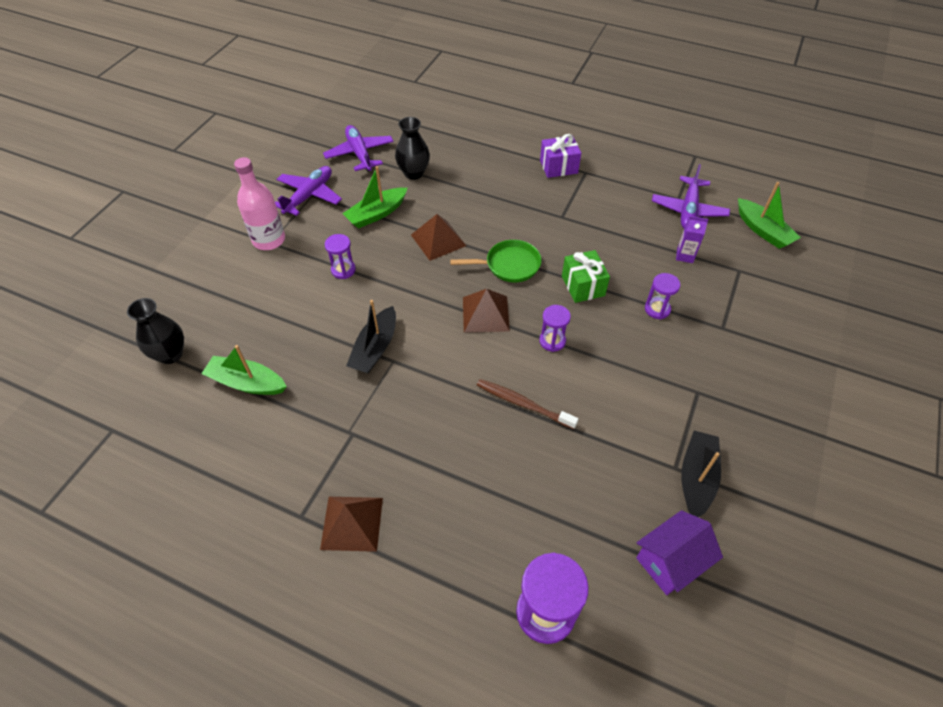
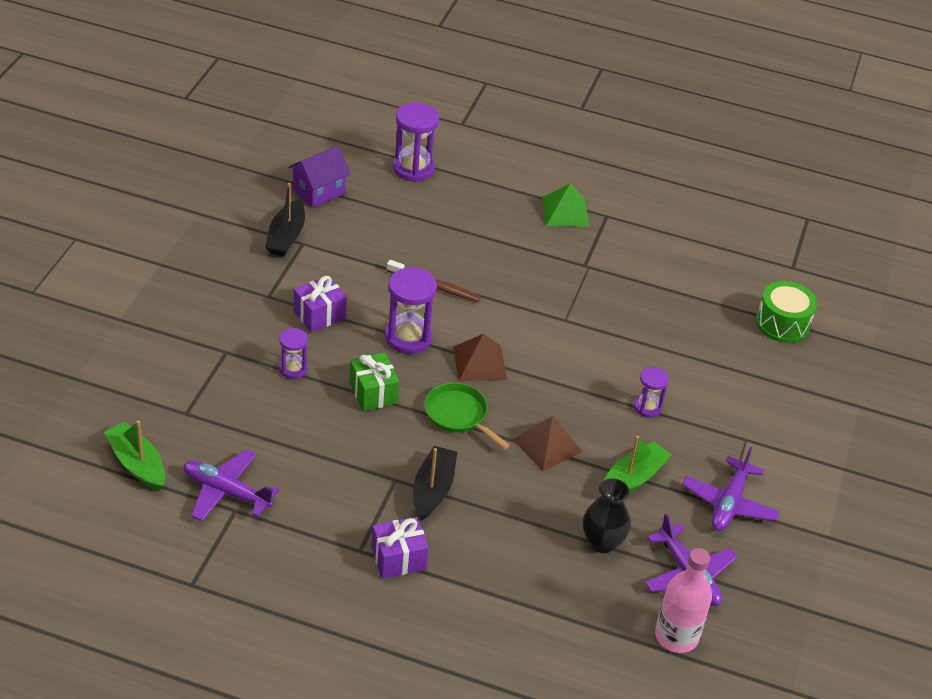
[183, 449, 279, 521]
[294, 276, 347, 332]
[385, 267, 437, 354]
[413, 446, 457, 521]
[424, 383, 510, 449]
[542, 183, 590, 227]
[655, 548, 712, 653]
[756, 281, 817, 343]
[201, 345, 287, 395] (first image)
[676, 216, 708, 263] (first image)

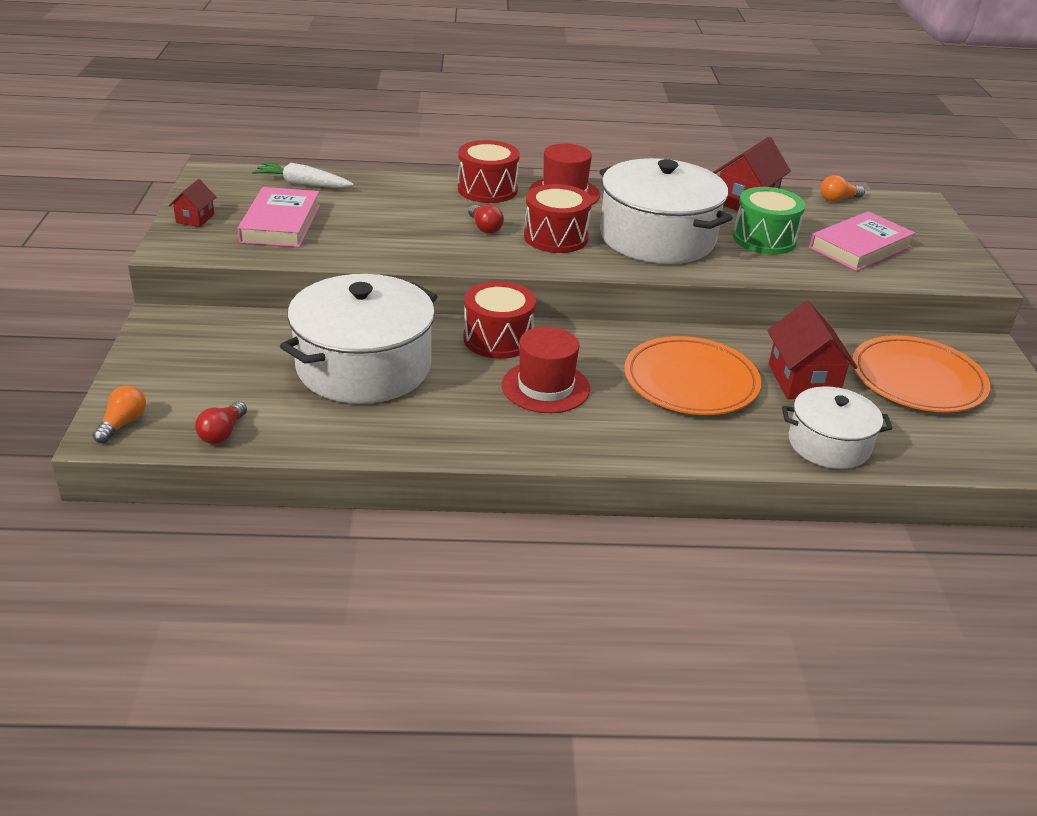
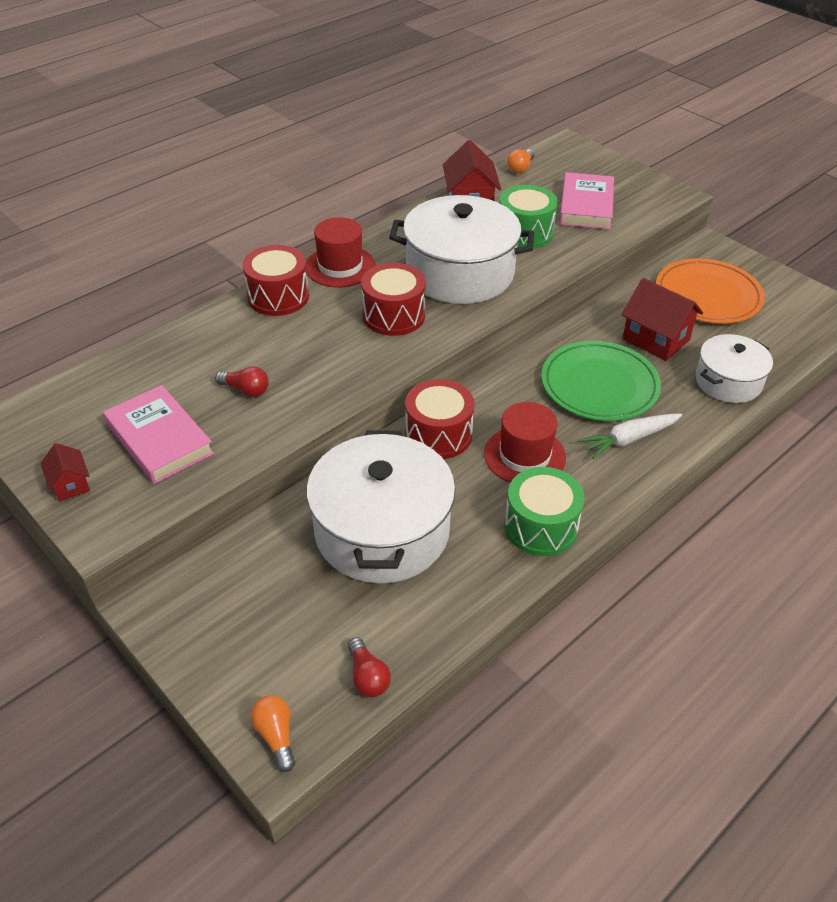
[215, 366, 269, 397]
[504, 467, 584, 556]
[541, 341, 661, 421]
[578, 414, 682, 459]

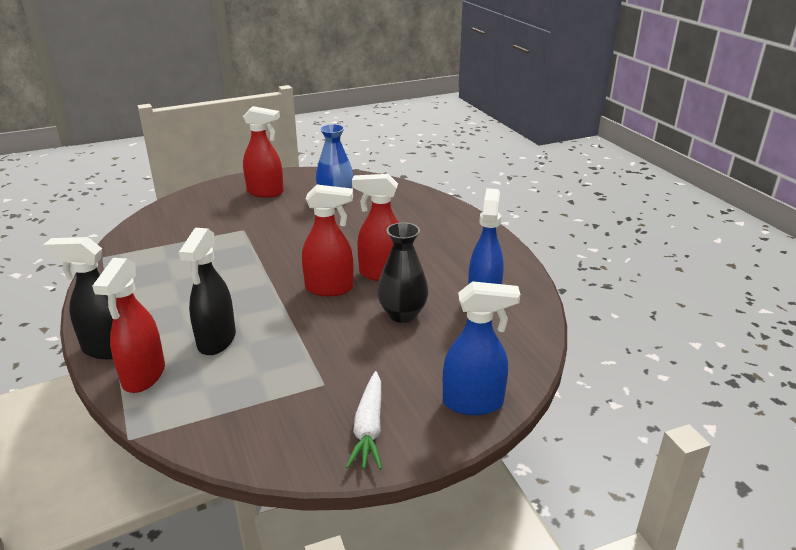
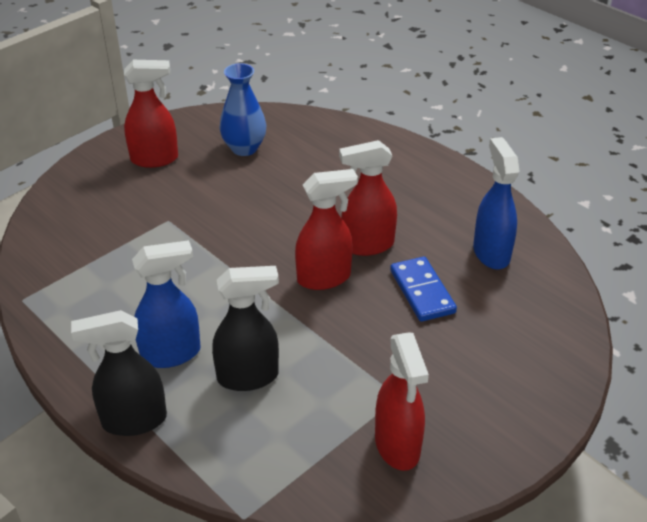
[132, 240, 201, 368]
[212, 266, 279, 391]
[375, 333, 429, 471]
[390, 257, 457, 322]
[346, 371, 382, 469] (first image)

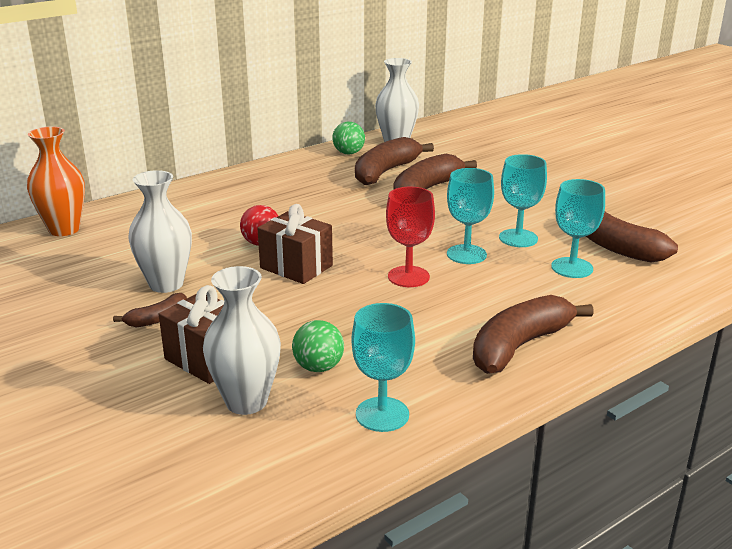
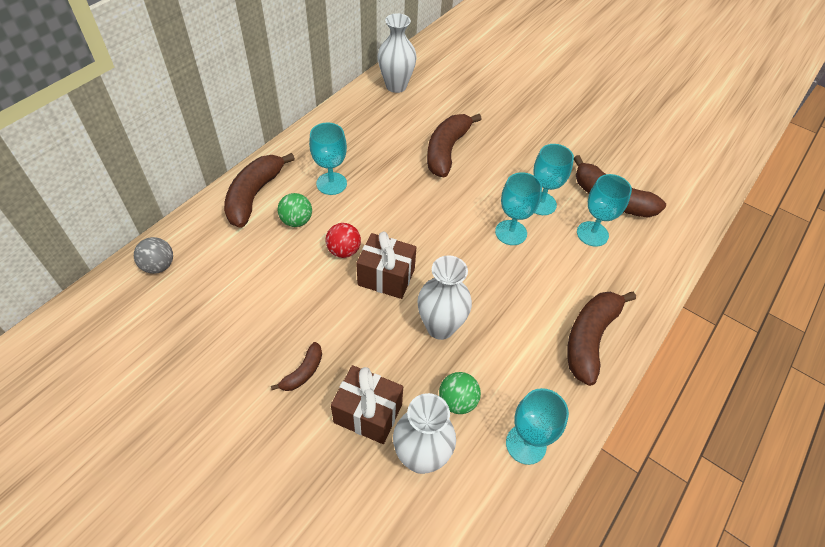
[134, 237, 173, 274]
[224, 153, 295, 228]
[278, 193, 312, 227]
[309, 122, 347, 195]
[418, 255, 472, 340]
[386, 187, 435, 287] (first image)

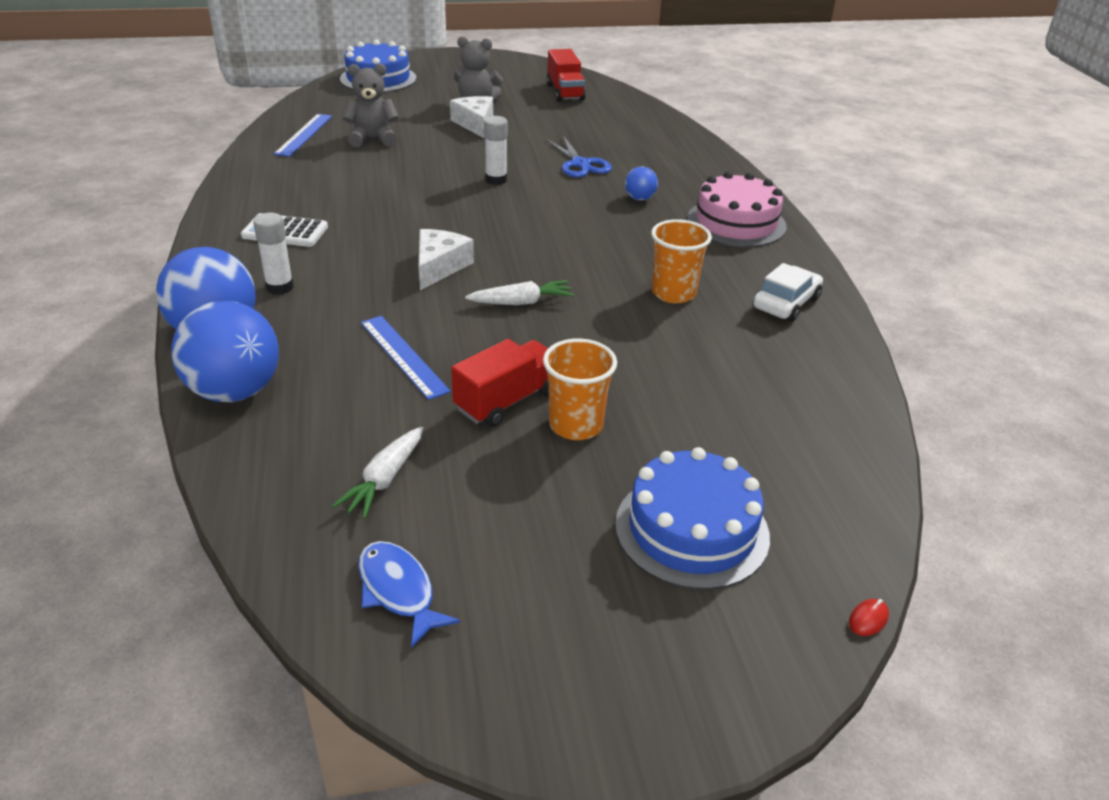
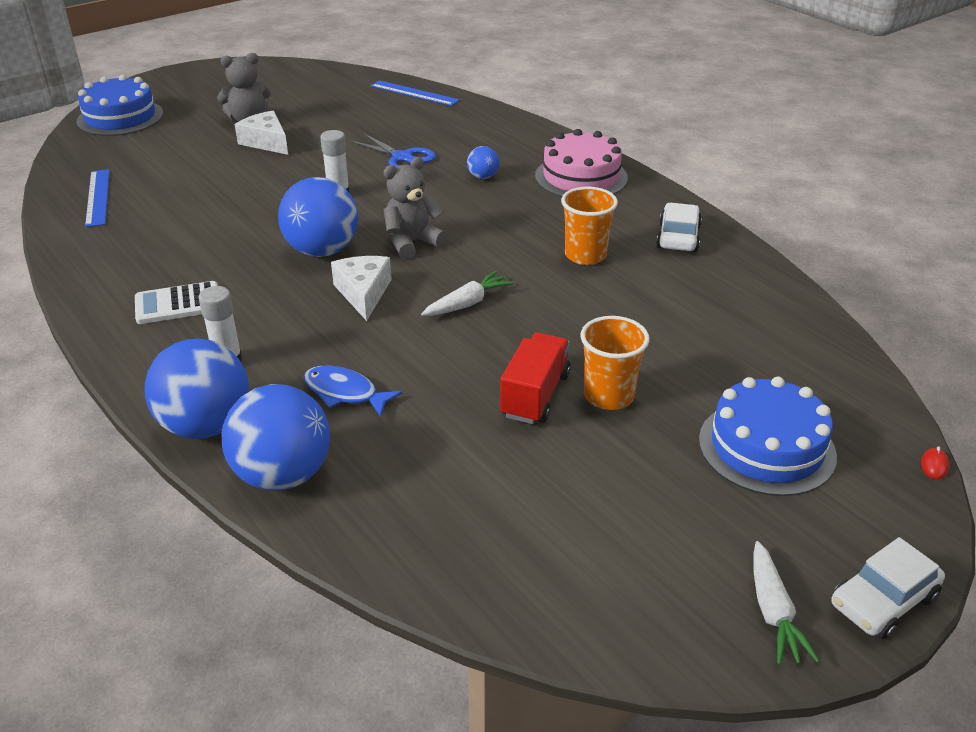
[278, 177, 358, 257]
[303, 366, 403, 417]
[371, 80, 460, 106]
[384, 157, 447, 259]
[753, 541, 820, 665]
[832, 537, 945, 639]
[547, 49, 586, 102] (first image)

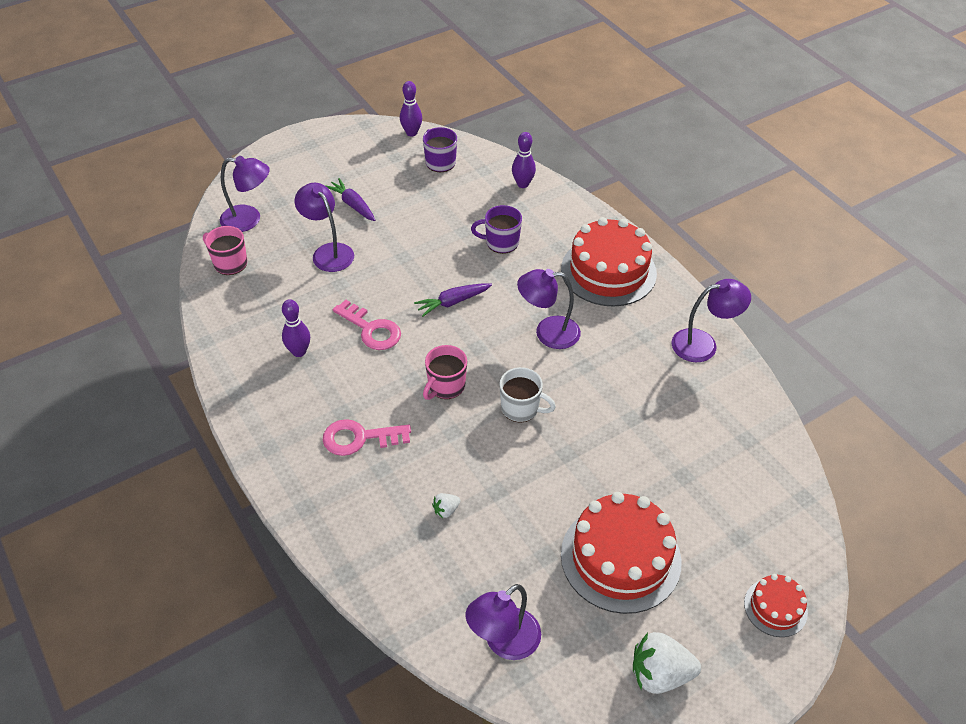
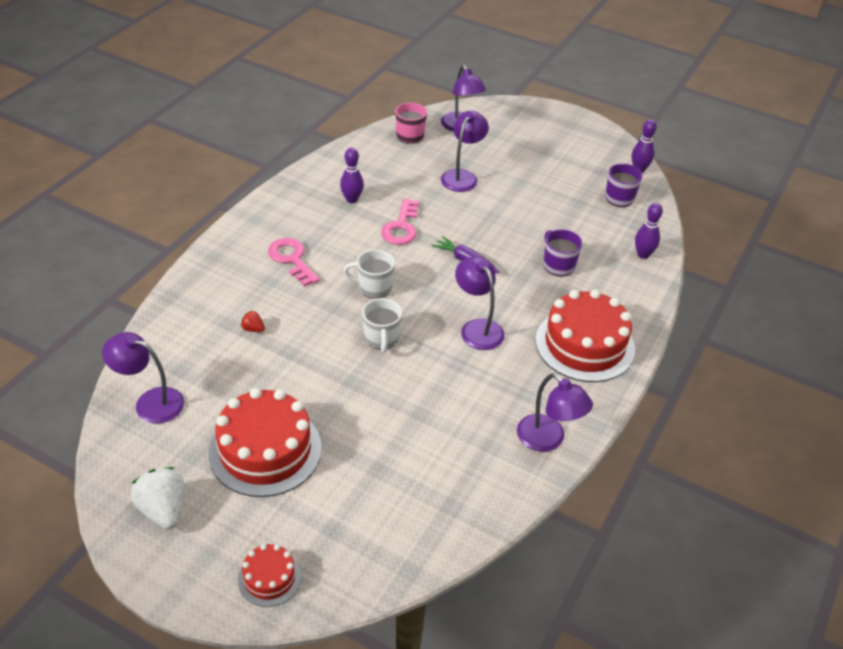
[241, 311, 265, 332]
[343, 249, 395, 298]
[325, 178, 375, 221] (first image)

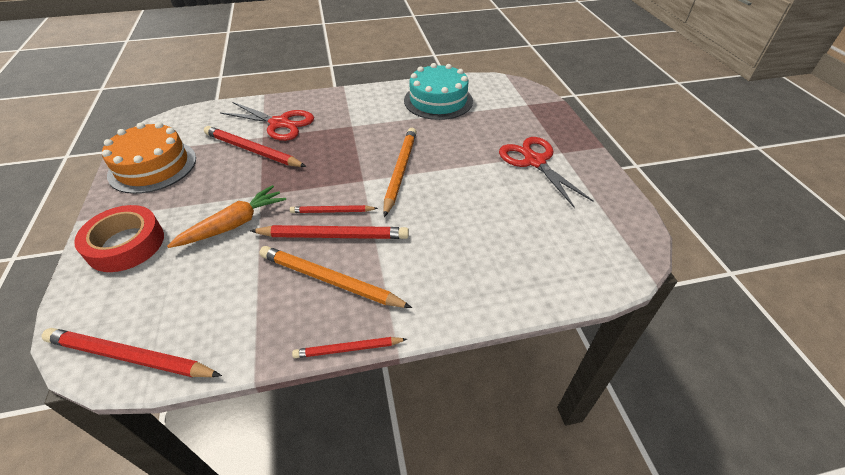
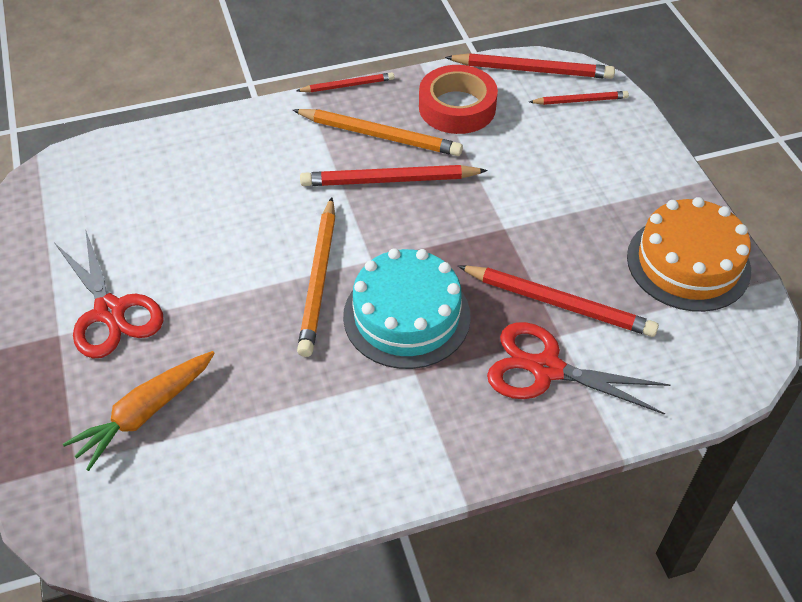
[63, 351, 215, 471]
[343, 248, 471, 369]
[419, 65, 498, 134]
[529, 91, 629, 105]

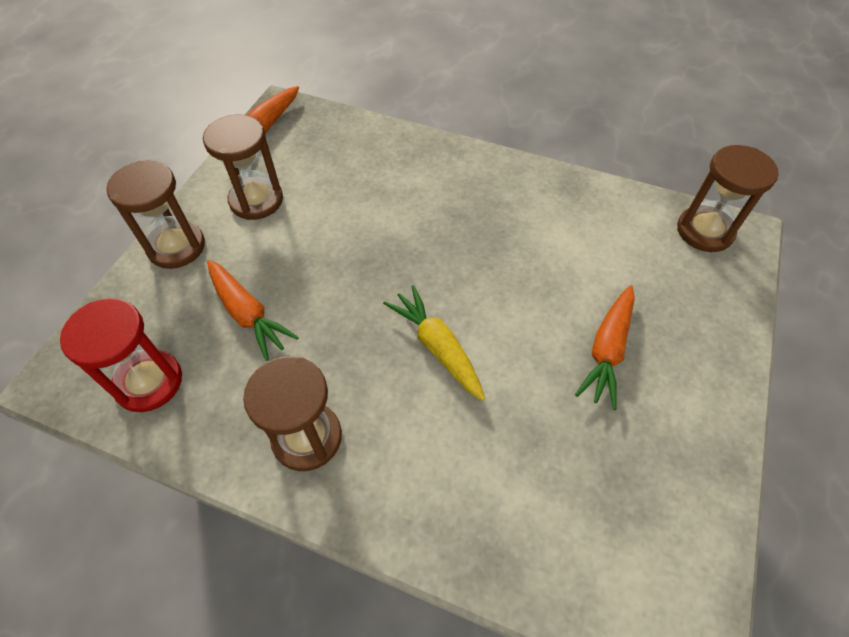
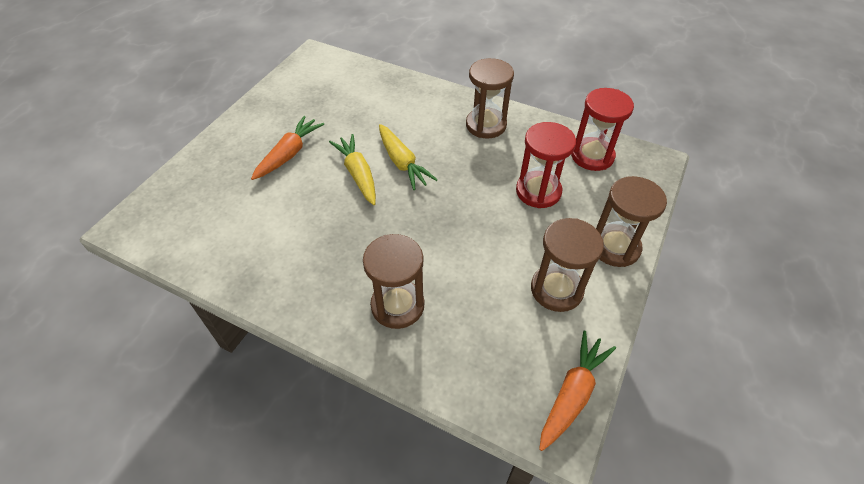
[329, 134, 376, 205]
[363, 234, 424, 329]
[516, 122, 576, 208]

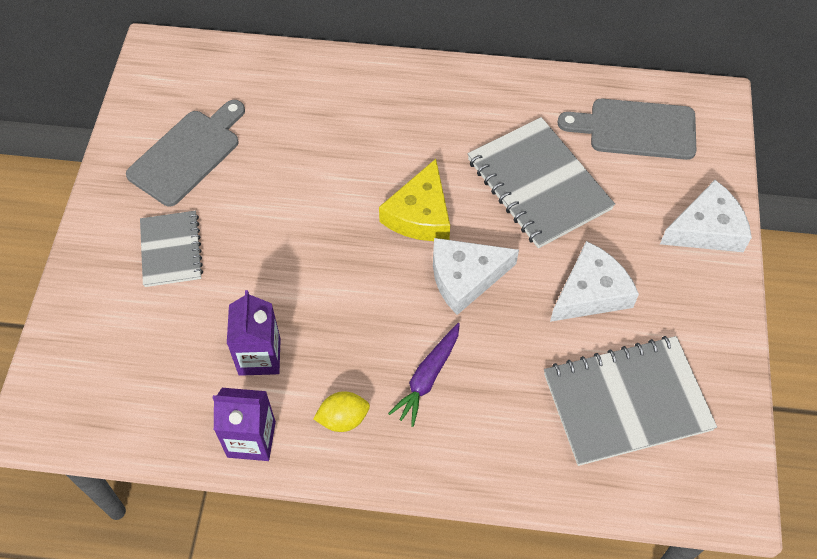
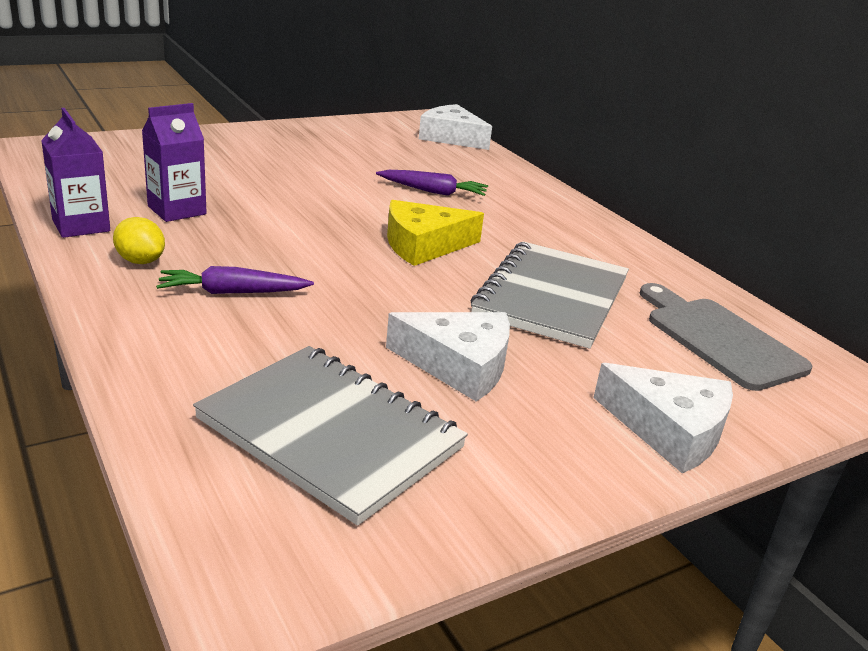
[376, 170, 488, 196]
[419, 104, 492, 150]
[126, 100, 245, 207] (first image)
[140, 211, 203, 287] (first image)

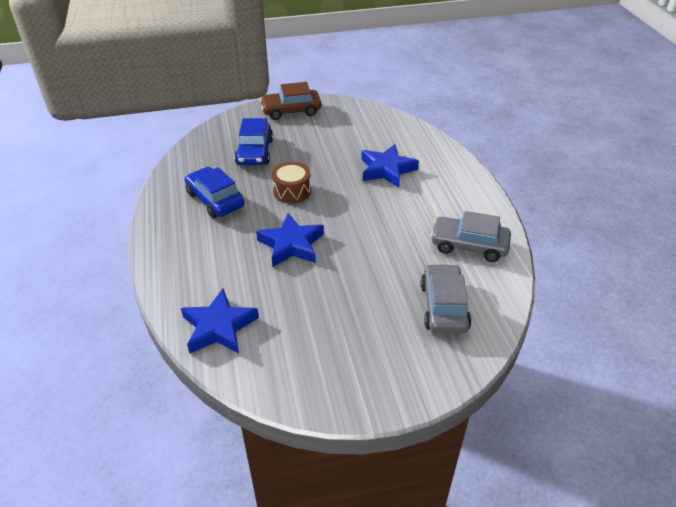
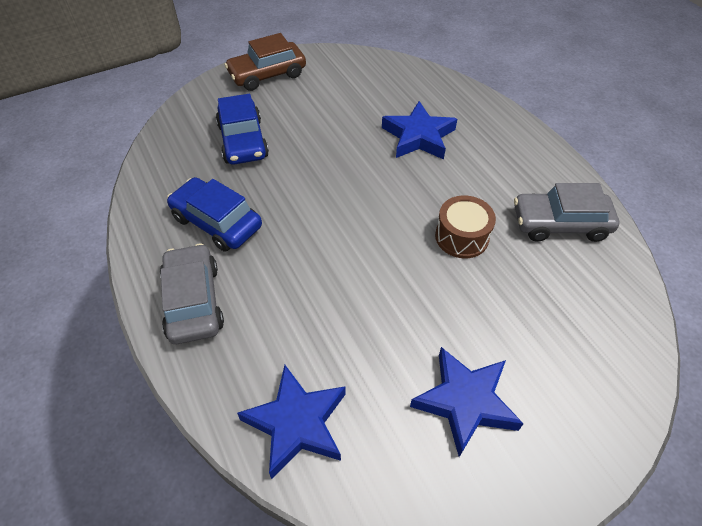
[160, 243, 224, 344]
[410, 347, 524, 457]
[435, 195, 496, 258]

